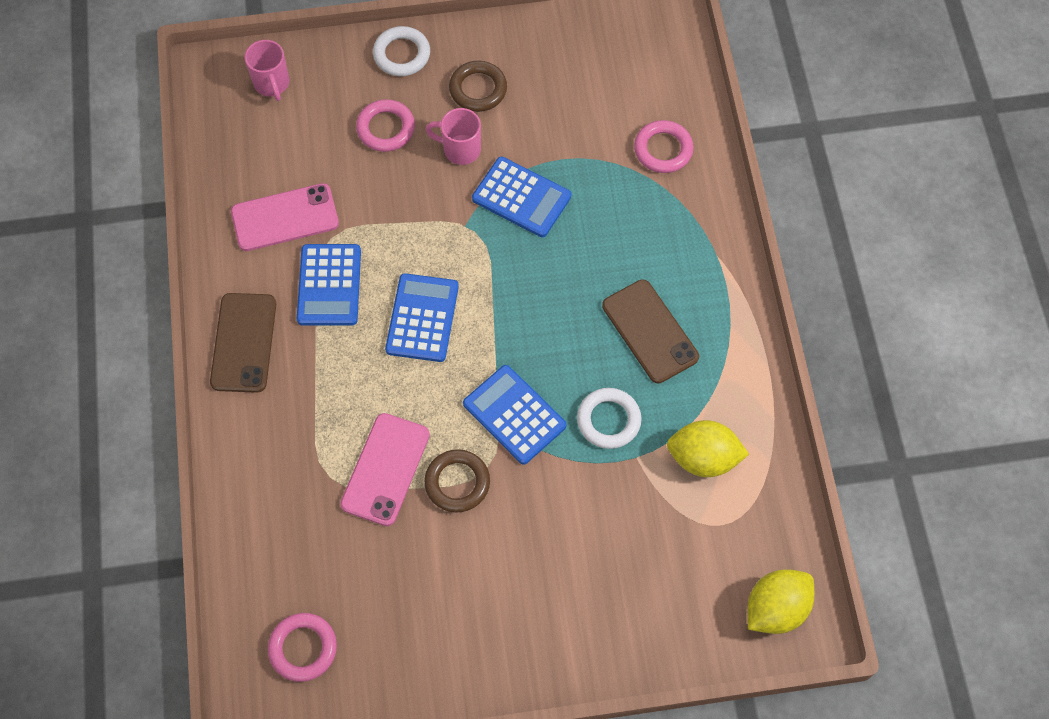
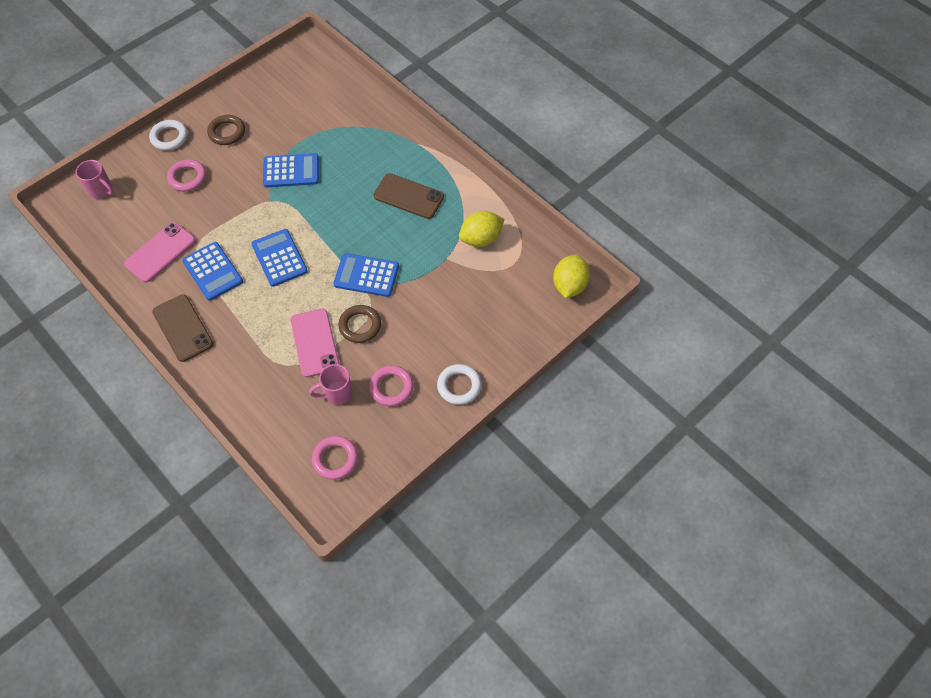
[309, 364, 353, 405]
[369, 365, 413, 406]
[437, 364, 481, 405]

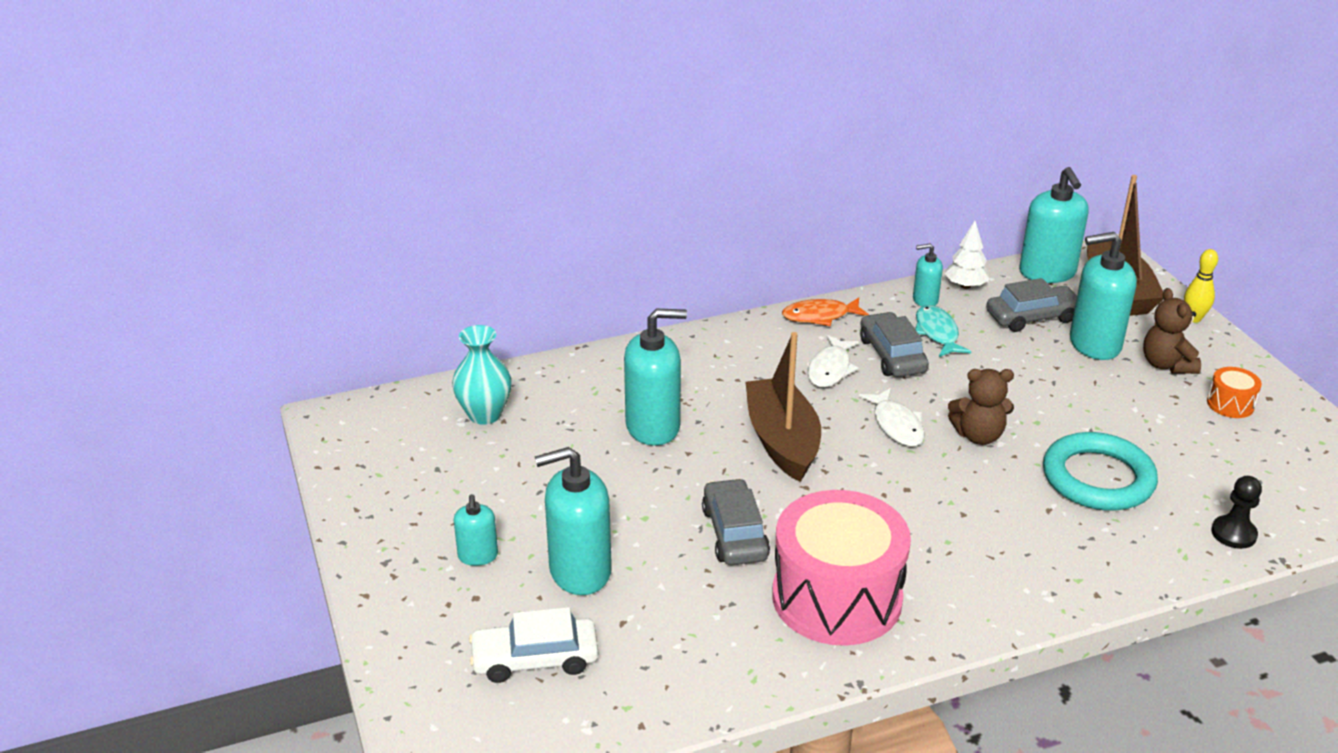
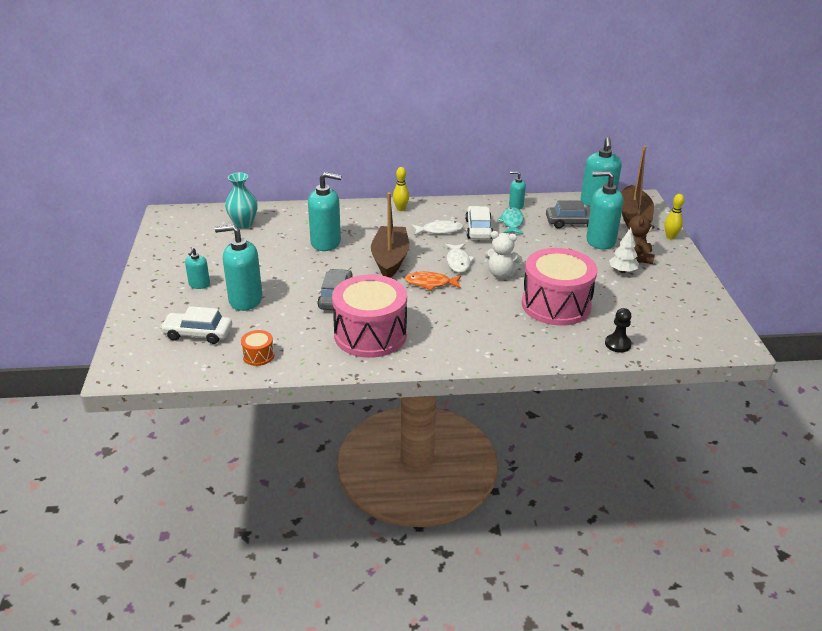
[241, 330, 274, 366]
[393, 167, 409, 211]
[405, 272, 461, 291]
[411, 220, 463, 236]
[465, 206, 493, 239]
[485, 231, 522, 278]
[522, 248, 597, 326]
[609, 228, 639, 273]

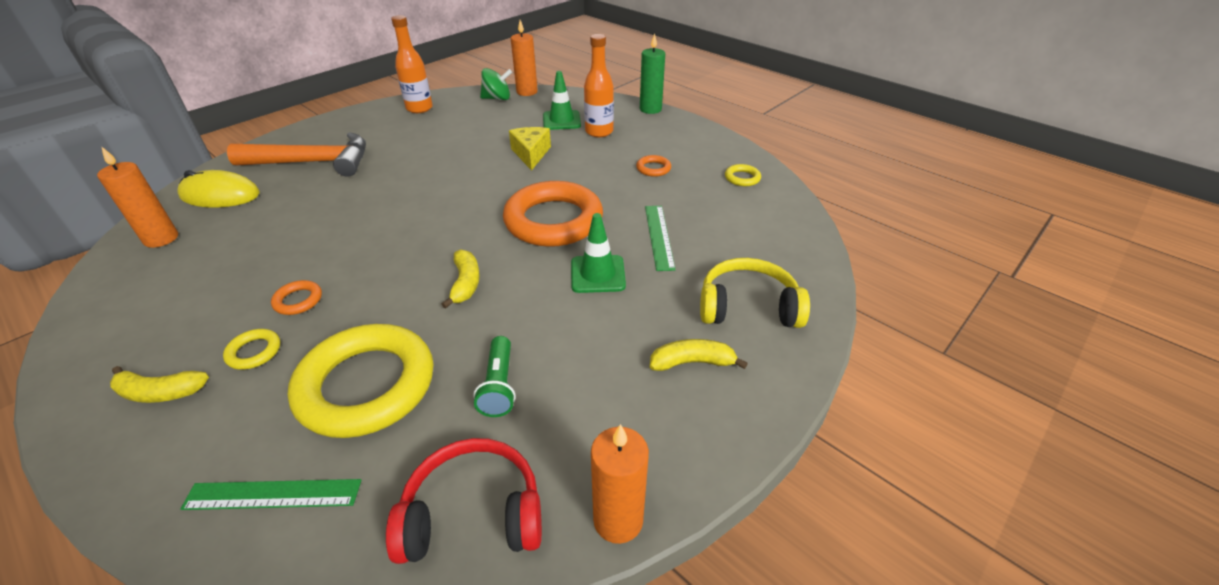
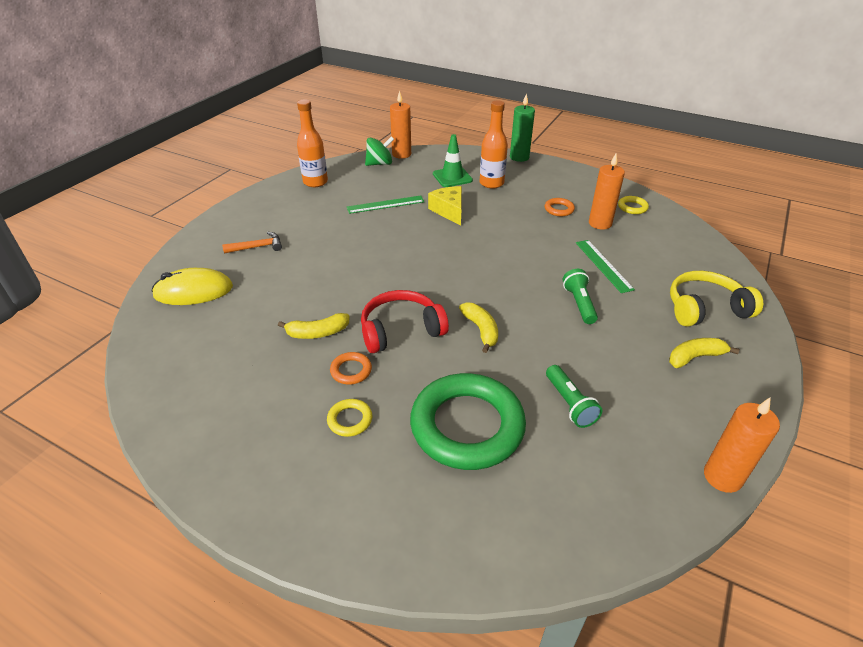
[222, 232, 282, 254]
[278, 313, 349, 339]
[347, 195, 425, 214]
[361, 290, 449, 353]
[410, 373, 526, 470]
[563, 269, 598, 324]
[589, 153, 625, 230]
[503, 181, 603, 247] (first image)

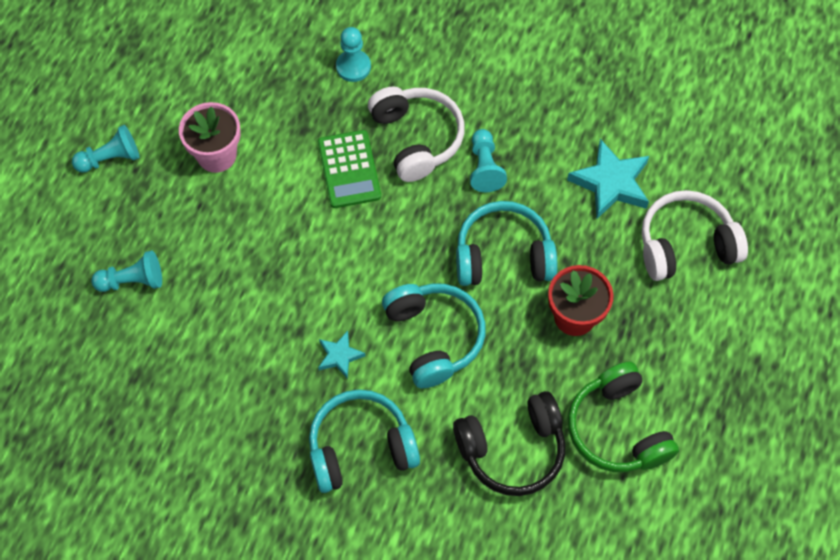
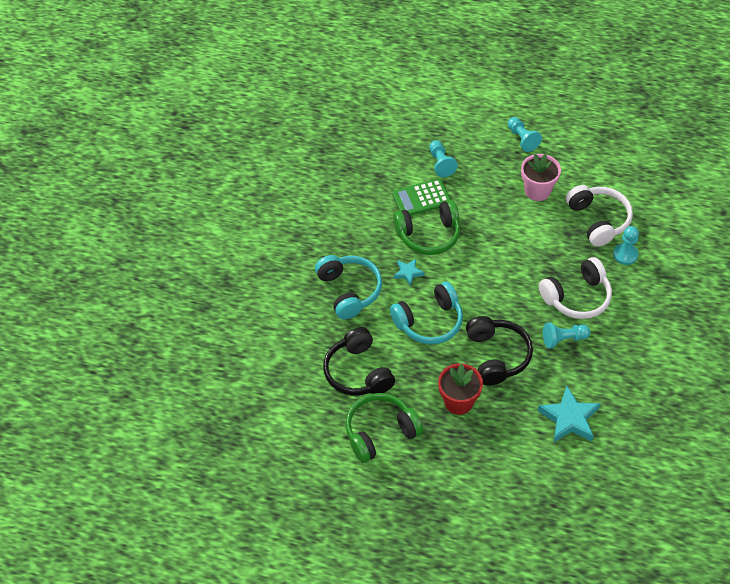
[392, 179, 451, 216]
[393, 200, 460, 255]
[466, 316, 533, 386]
[566, 185, 633, 247]

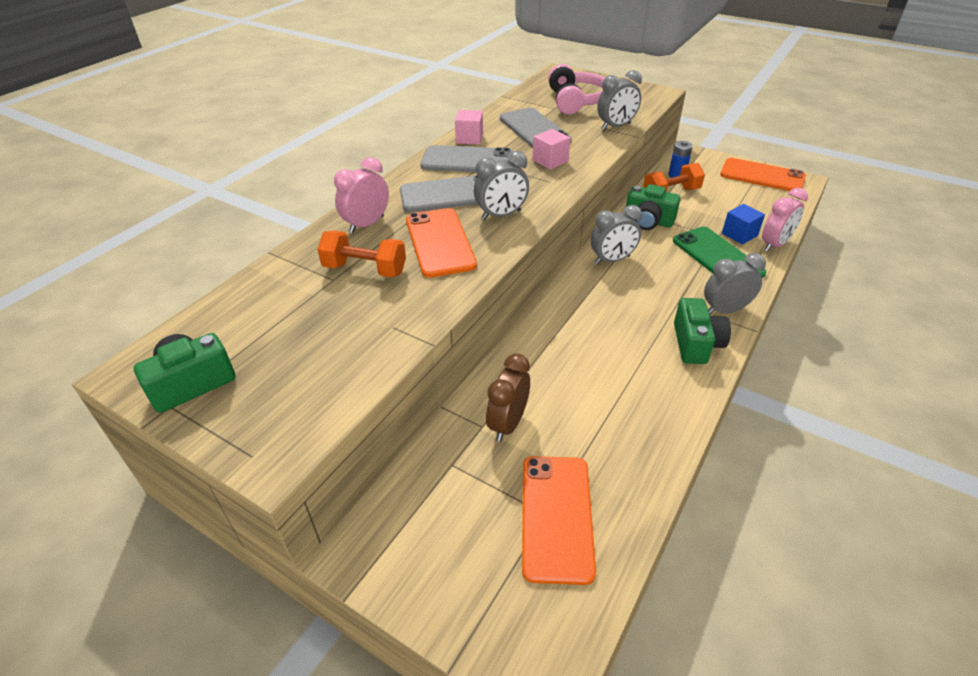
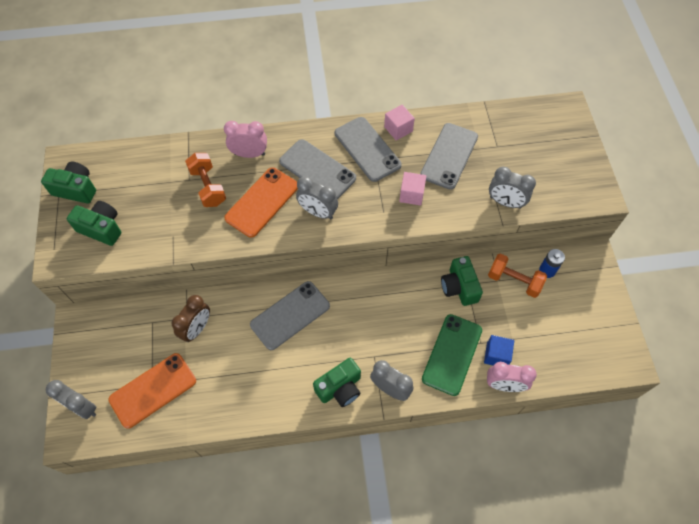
[46, 380, 96, 419]
[67, 201, 121, 246]
[172, 295, 210, 342]
[250, 281, 330, 350]
[548, 64, 605, 114] (first image)
[720, 158, 806, 191] (first image)

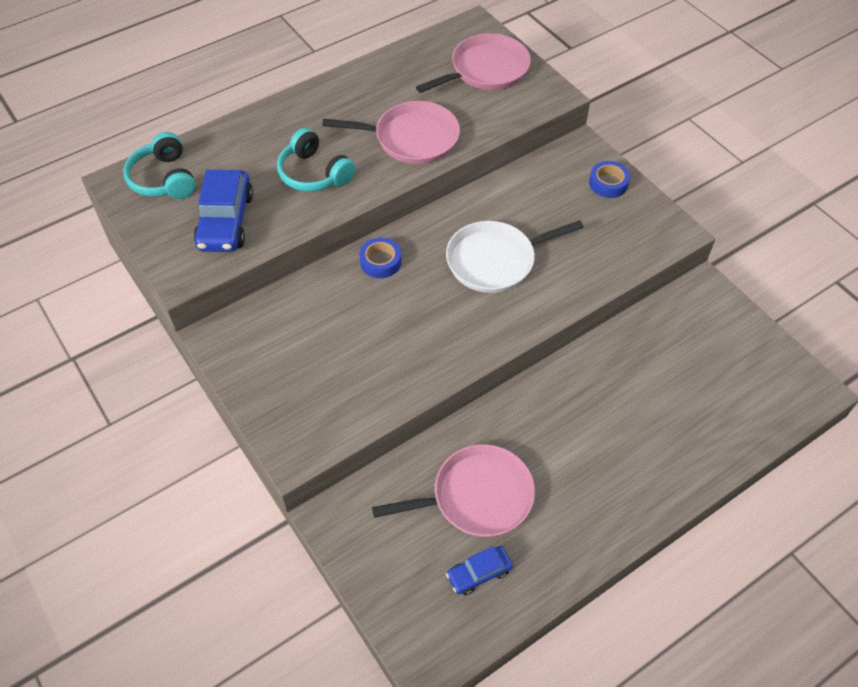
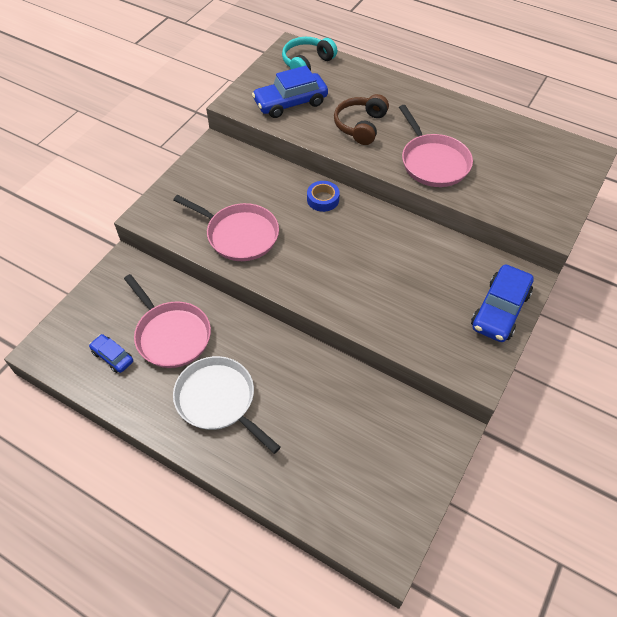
[173, 195, 279, 261]
[173, 356, 281, 454]
[334, 94, 389, 145]
[471, 265, 534, 342]

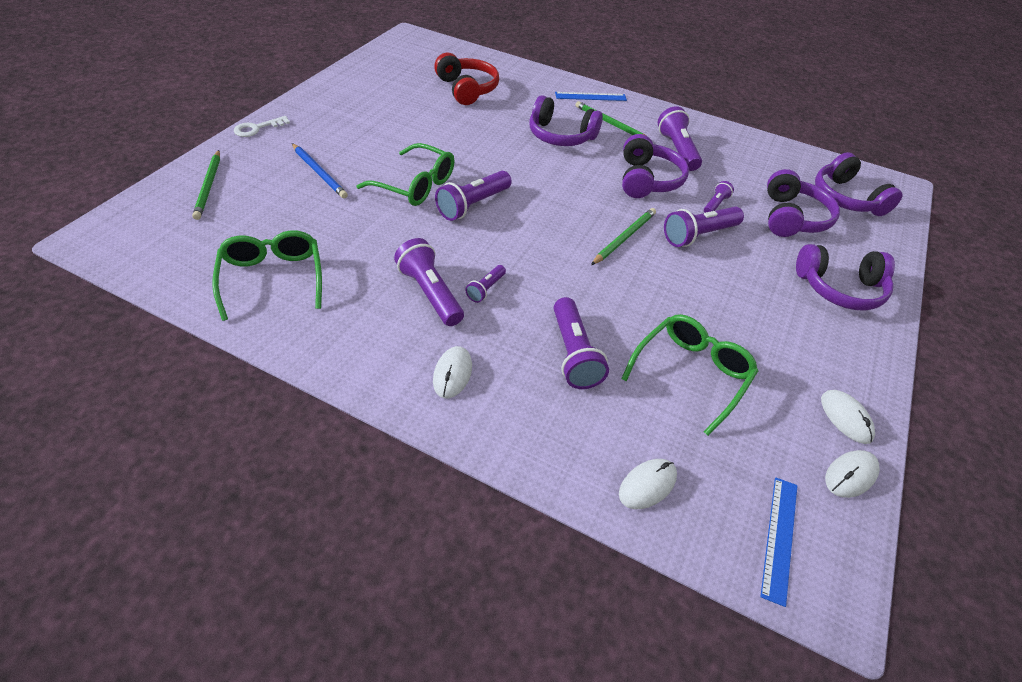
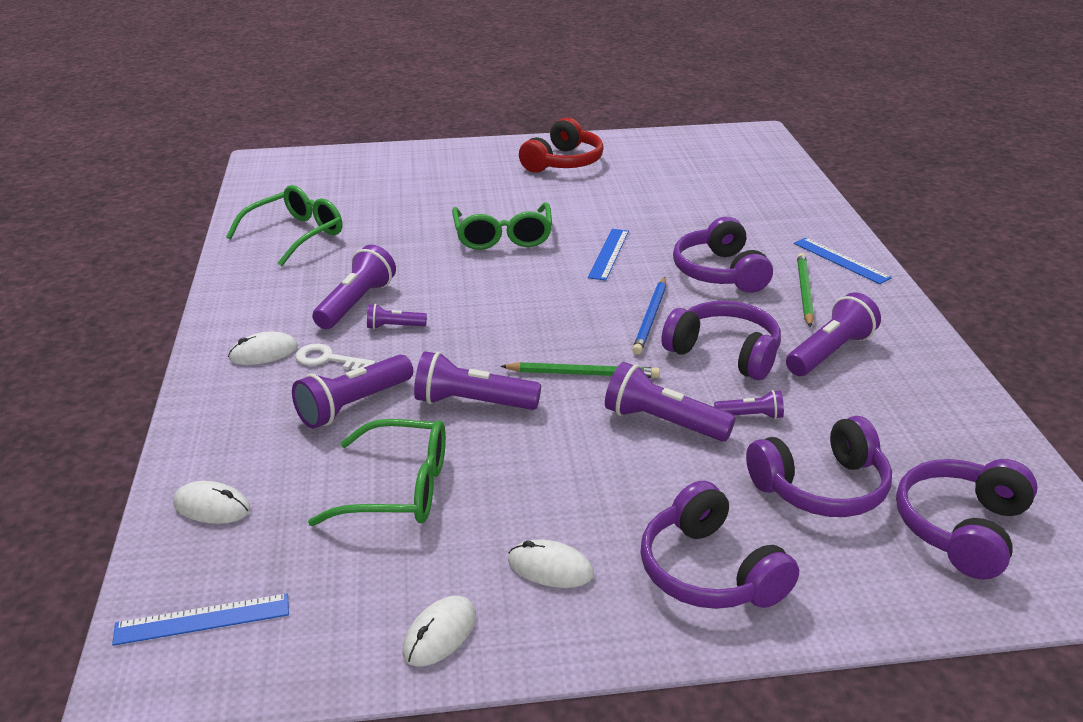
[295, 343, 376, 371]
[414, 351, 541, 410]
[508, 539, 594, 588]
[519, 117, 604, 173]
[588, 229, 629, 281]
[632, 277, 666, 355]
[661, 301, 781, 380]
[192, 150, 220, 220] (first image)

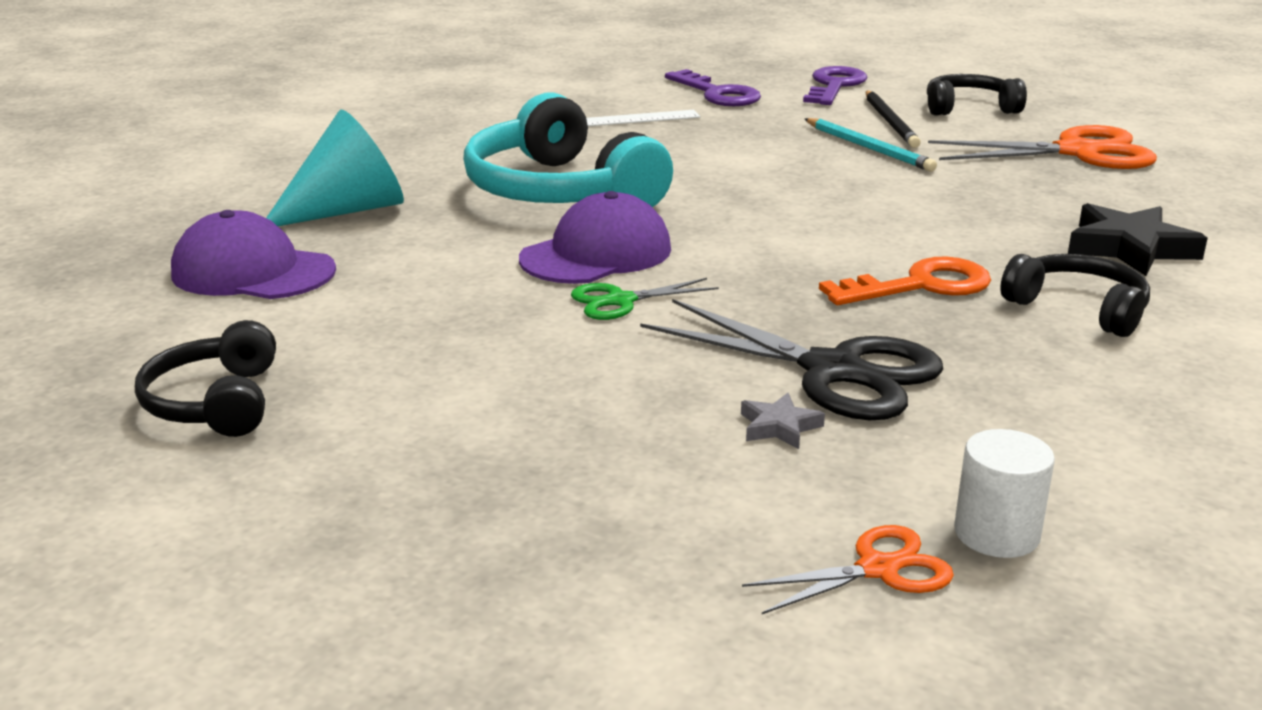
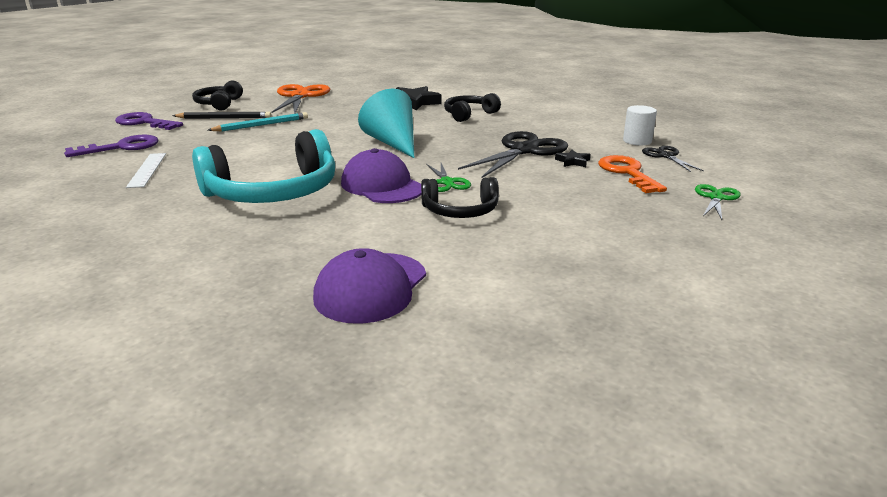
[358, 89, 414, 158]
[421, 177, 499, 218]
[555, 150, 591, 167]
[598, 155, 667, 193]
[642, 146, 704, 172]
[695, 184, 741, 220]

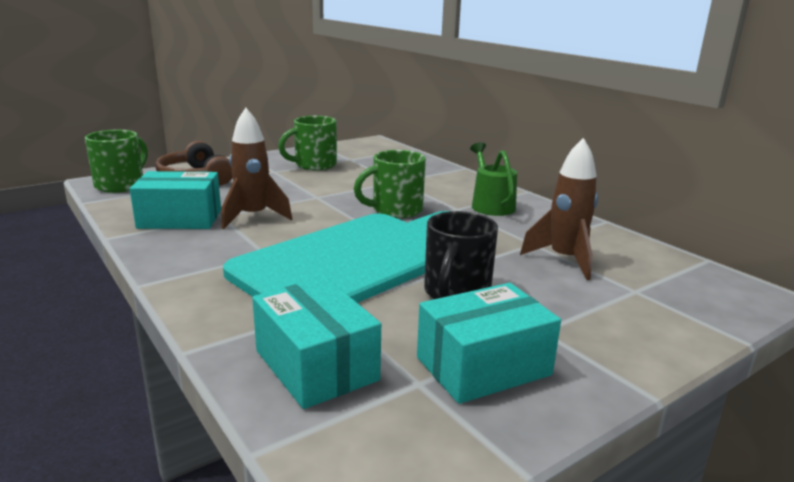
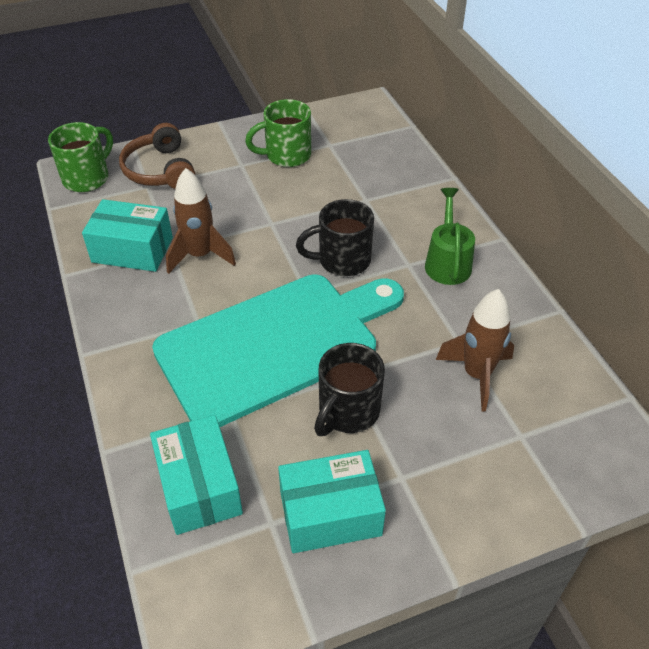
[296, 199, 374, 276]

